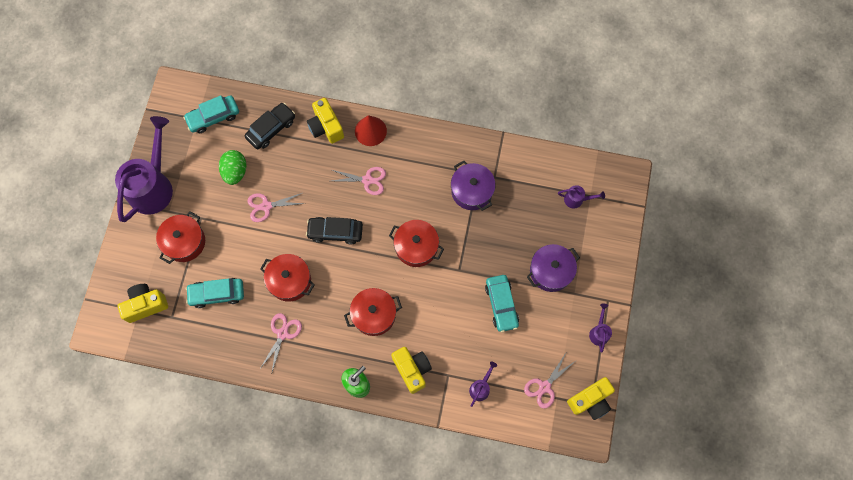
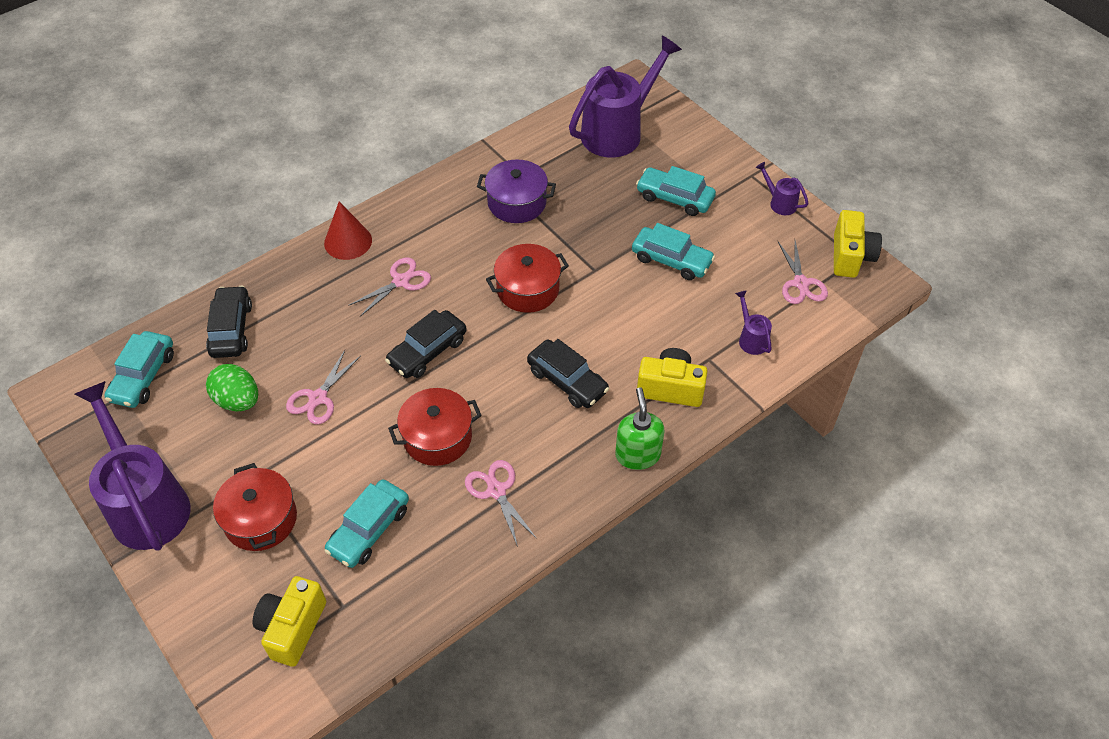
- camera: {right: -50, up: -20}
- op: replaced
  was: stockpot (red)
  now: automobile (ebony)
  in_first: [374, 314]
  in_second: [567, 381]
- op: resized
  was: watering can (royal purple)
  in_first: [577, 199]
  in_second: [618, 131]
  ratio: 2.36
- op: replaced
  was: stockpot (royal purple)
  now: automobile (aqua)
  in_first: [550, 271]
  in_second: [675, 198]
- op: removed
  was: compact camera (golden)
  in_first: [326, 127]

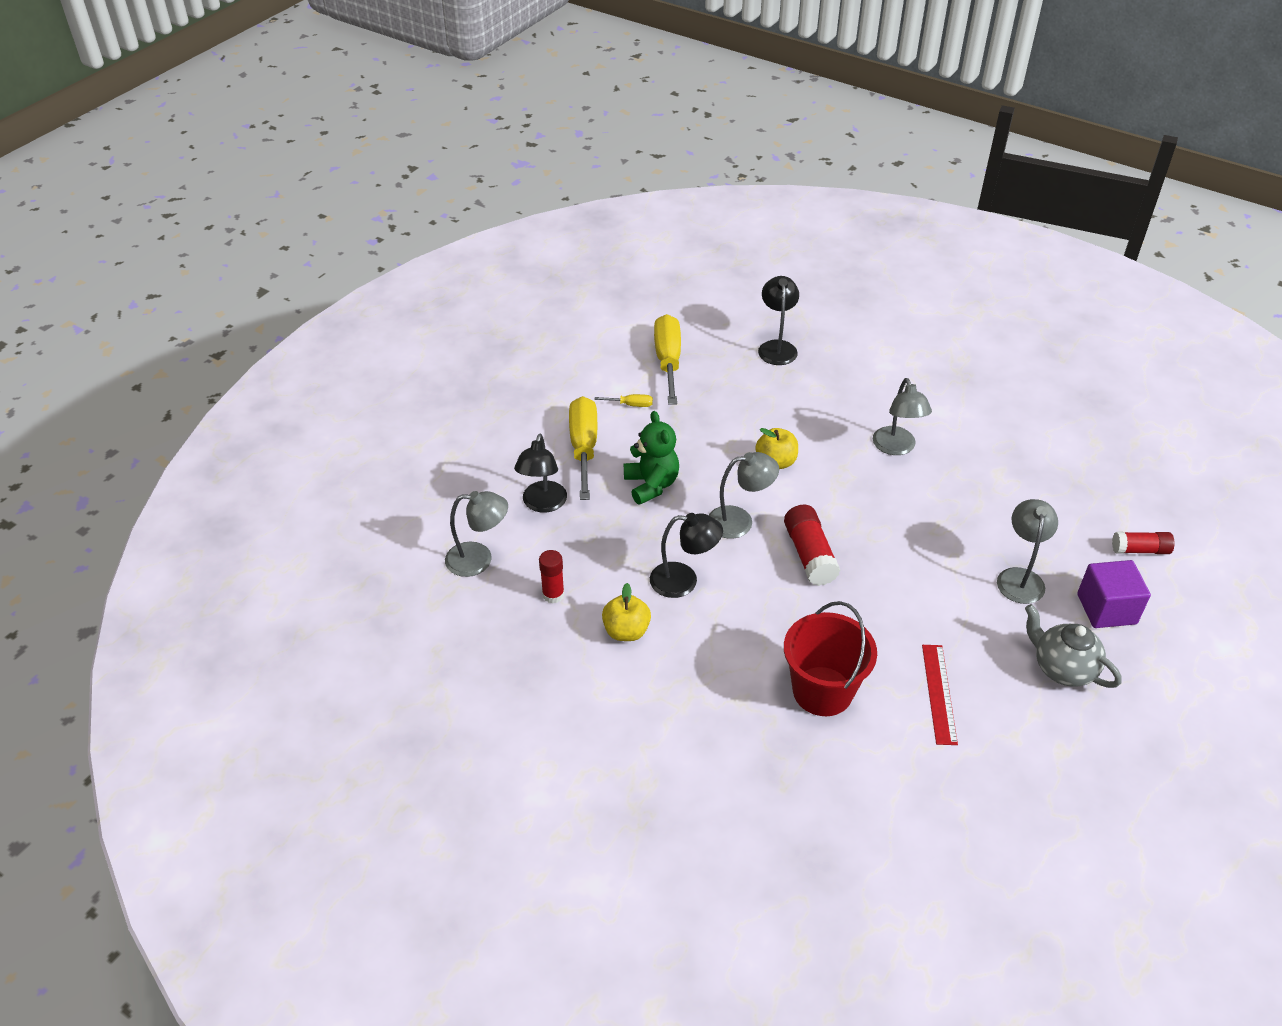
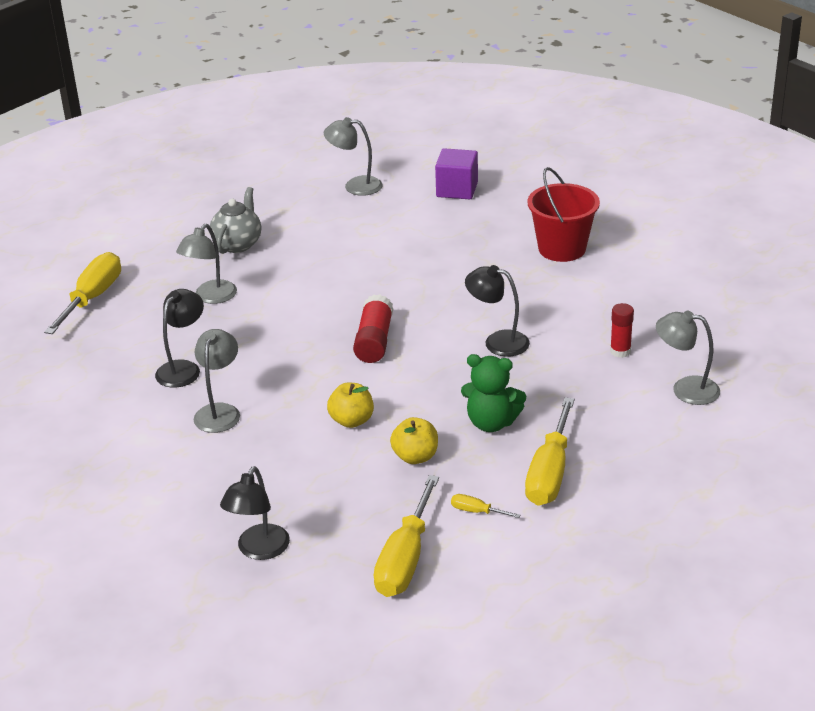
- camera: {right: -160, up: -10}
- op: replaced
  was: stick of glue (red)
  now: flat screwdriver (golden)
  in_first: [1140, 550]
  in_second: [93, 298]
- op: moved
  was: desk lamp (ebony)
  in_first: [542, 504]
  in_second: [183, 368]
- op: turned
  was: tea pot (gray)
  in_first: [1062, 669]
  in_second: [238, 244]
  clockwise: -135
- op: moved
  was: desk lamp (gray)
  in_first: [739, 521]
  in_second: [355, 186]
- op: moved
  was: apple (golden)
  in_first: [626, 631]
  in_second: [415, 457]
- op: moved
  was: cube (royal purple)
  in_first: [1106, 609]
  in_second: [457, 190]
- op: turned
  was: stuffed bear (emerald)
  in_first: [651, 485]
  in_second: [491, 423]
  clockwise: -75
- op: moved
  was: pail (red)
  in_first: [822, 691]
  in_second: [562, 249]
- op: removed
  was: ruler (red)
  in_first: [938, 693]

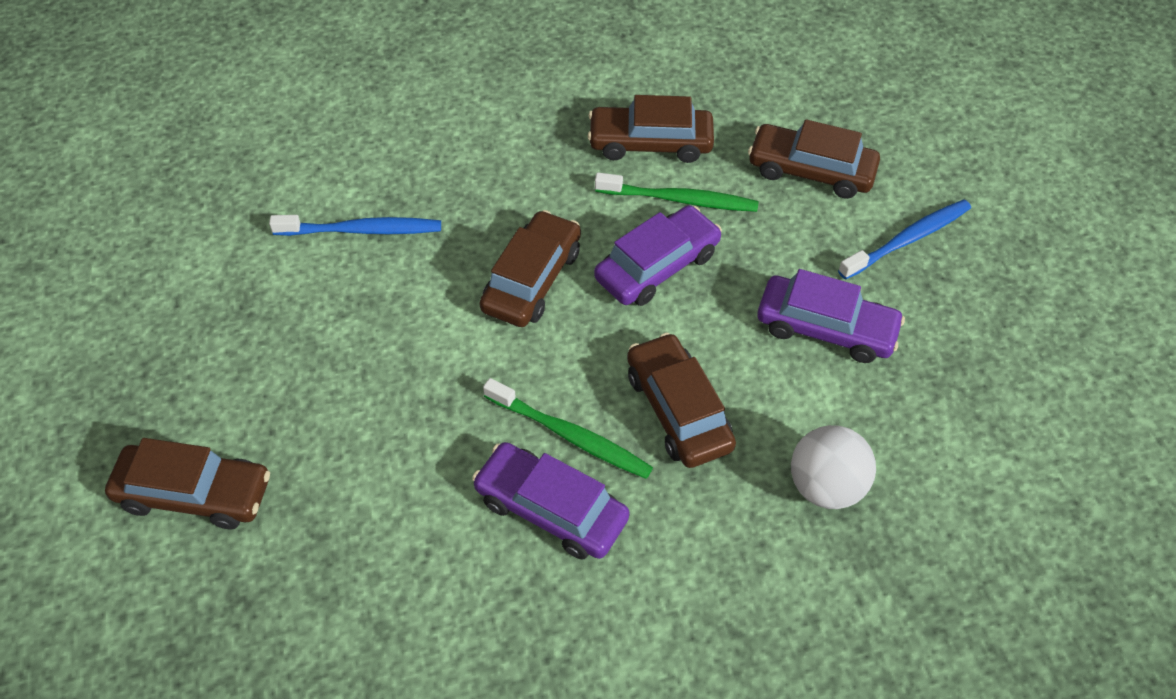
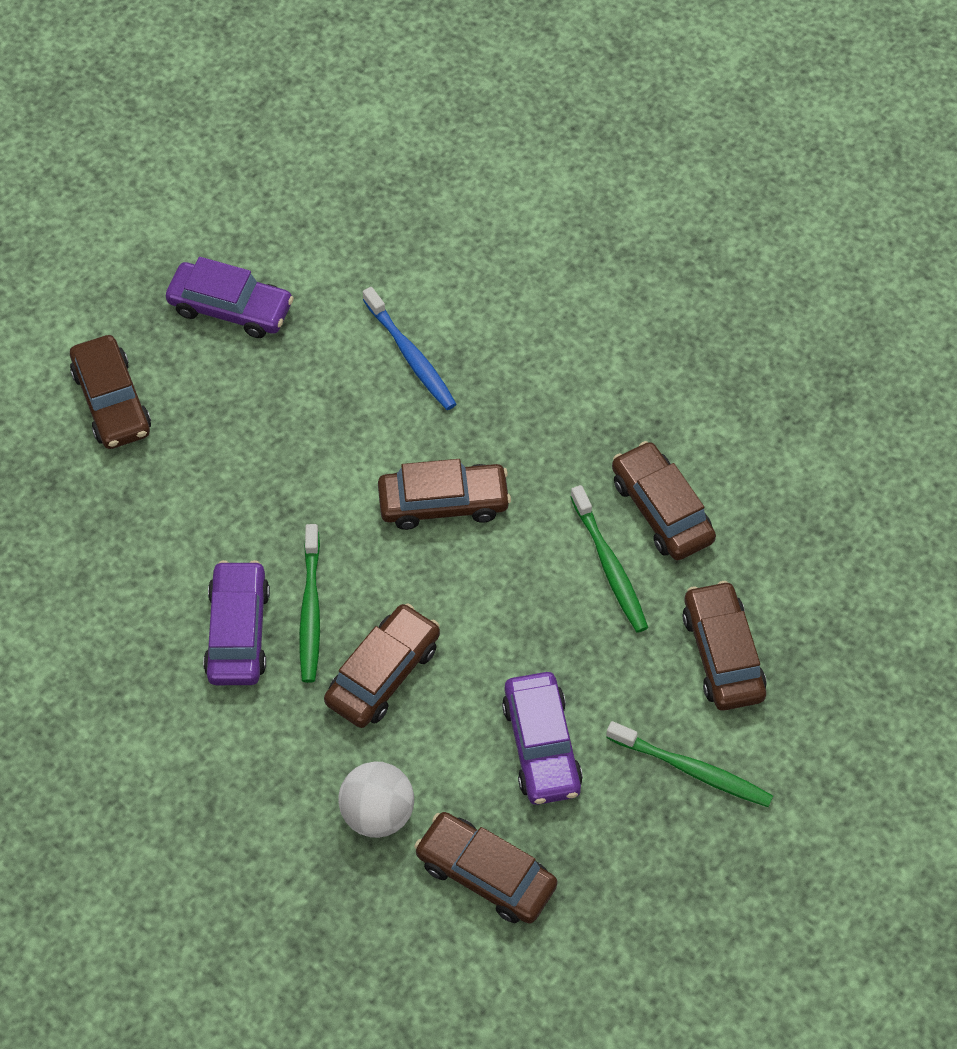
- camera: {right: 60, up: 5}
- op: moved
  was: automobile (royal purple)
  in_first: [657, 266]
  in_second: [230, 308]
- op: added
  now: automobile (brown)
  in_second: [486, 874]
- op: recoloured
  was: dental brush (blue)
  now: dental brush (emerald)
  in_first: [908, 239]
  in_second: [693, 770]

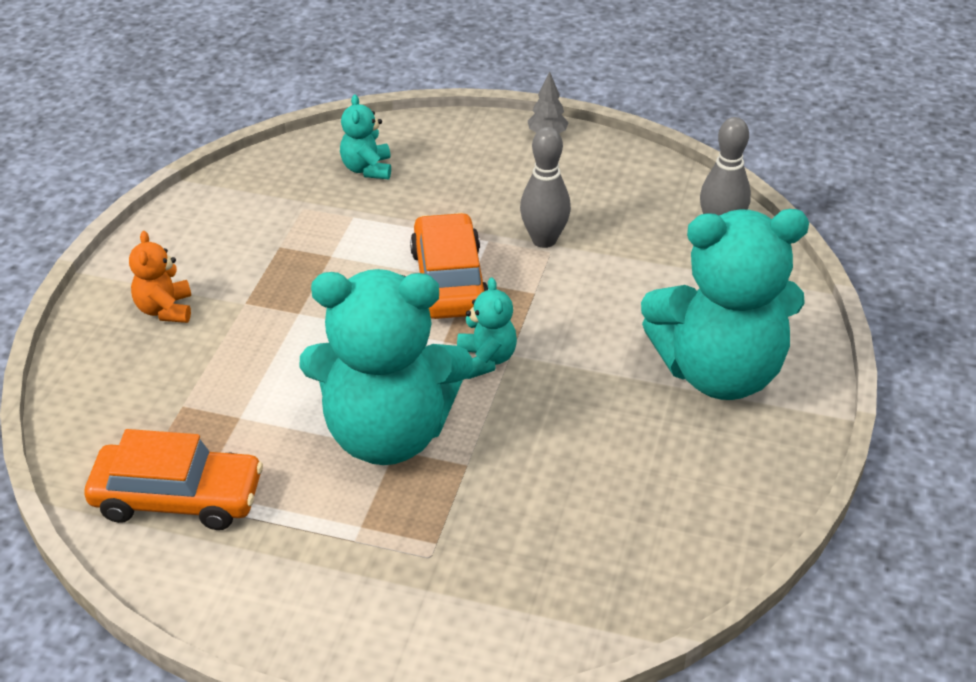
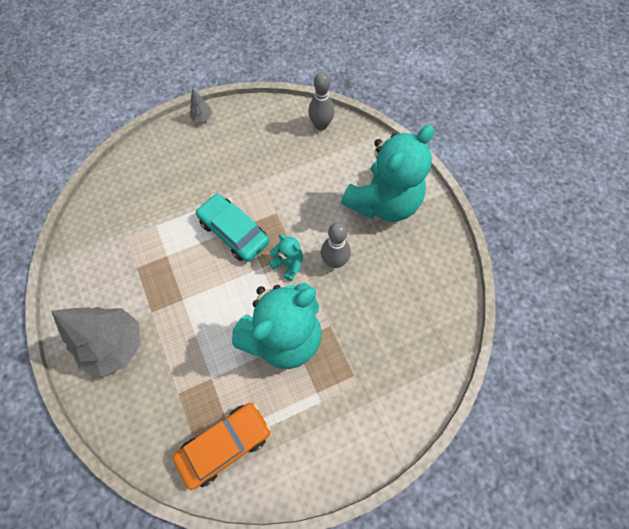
- camera: {right: -40, up: 25}
- op: replaced
  was: stuffed bear (bright orange)
  now: toy tree (gray)
  in_first: [165, 310]
  in_second: [115, 345]
- op: recoloured
  was: automobile (bright orange)
  now: automobile (aqua)
  in_first: [449, 281]
  in_second: [234, 232]
- op: moved
  was: skittle (gray)
  in_first: [544, 240]
  in_second: [334, 261]
- op: removed
  was: stuffed bear (aqua)
  in_first: [367, 169]

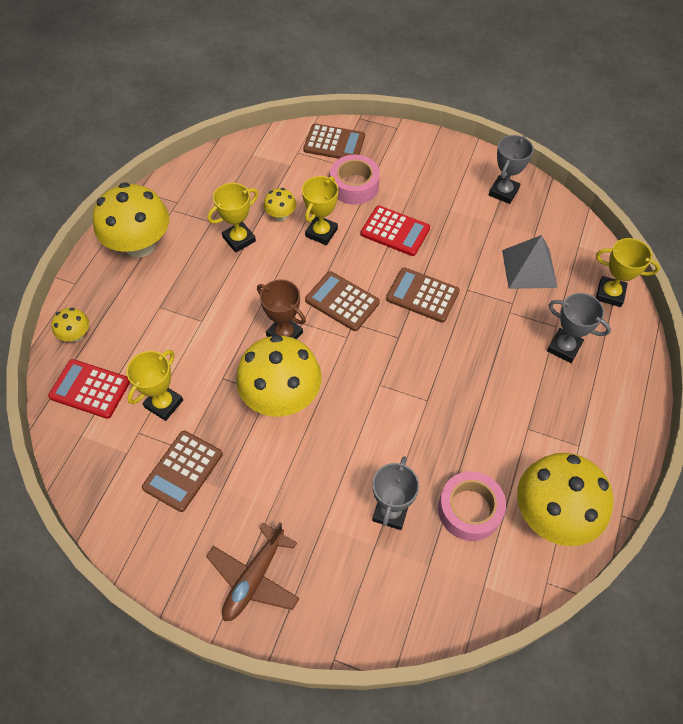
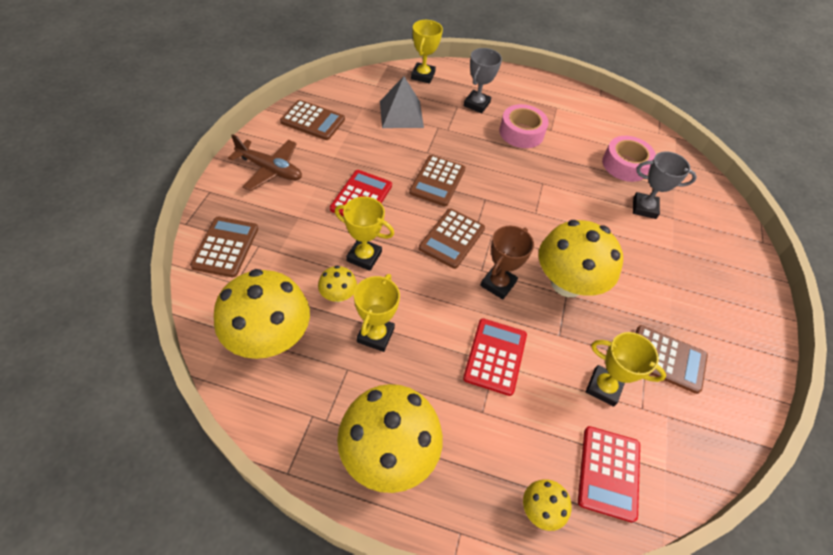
- camera: {right: -100, up: -5}
- op: moved
  was: mushroom (golden)
  in_first: [552, 514]
  in_second: [269, 337]
- op: moved
  was: plane (brown)
  in_first: [254, 578]
  in_second: [270, 169]
- op: replaced
  was: award cup (gray)
  now: adding machine (brown)
  in_first: [503, 192]
  in_second: [313, 121]
- op: turned
  was: award cup (golden)
  in_first: [239, 239]
  in_second: [375, 335]
  clockwise: 60
- op: added
  now: adding machine (red)
  in_second: [495, 356]
- op: moved
  was: sticky tape (rosy)
  in_first: [354, 186]
  in_second: [521, 132]

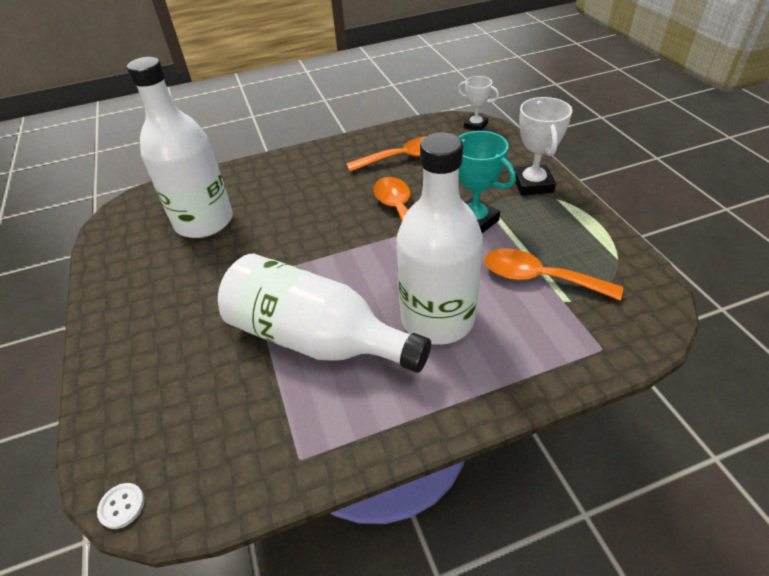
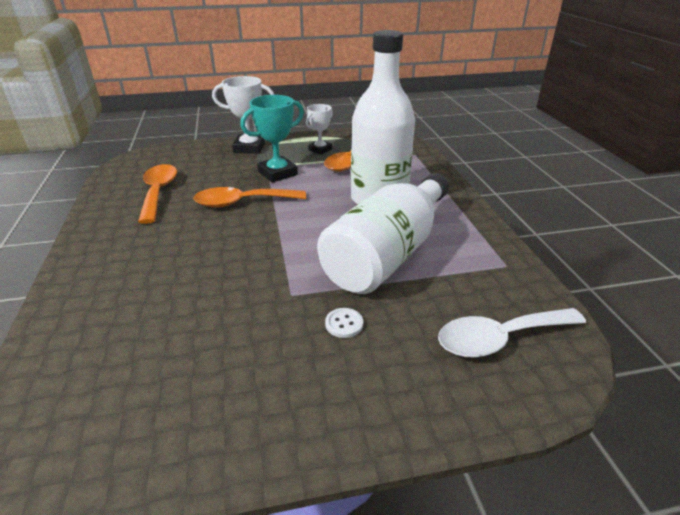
- camera: {right: -85, up: -10}
- op: moved
  was: award cup (white)
  in_first: [475, 125]
  in_second: [320, 149]
- op: moved
  was: sewing button (white)
  in_first: [122, 506]
  in_second: [344, 324]
- op: added
  now: teaspoon (white)
  in_second: [499, 338]
- op: removed
  was: bottle (white)
  in_first: [204, 221]

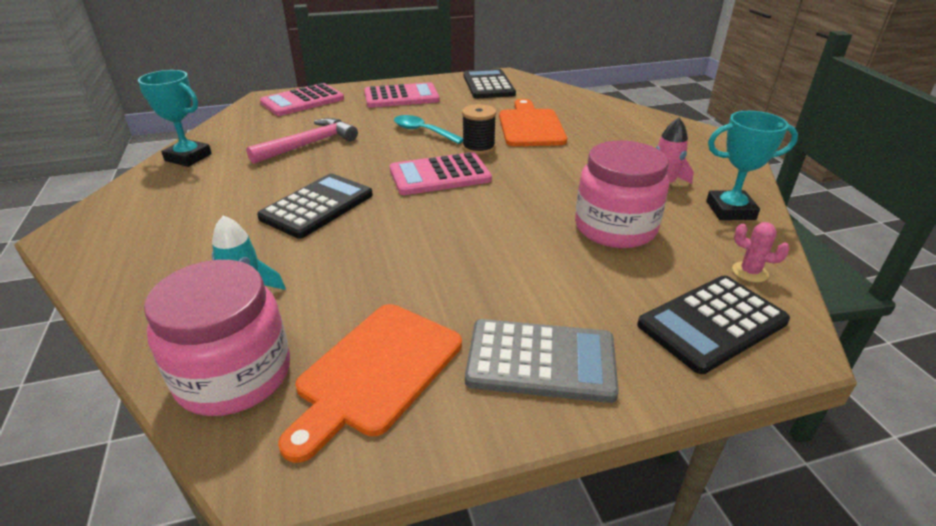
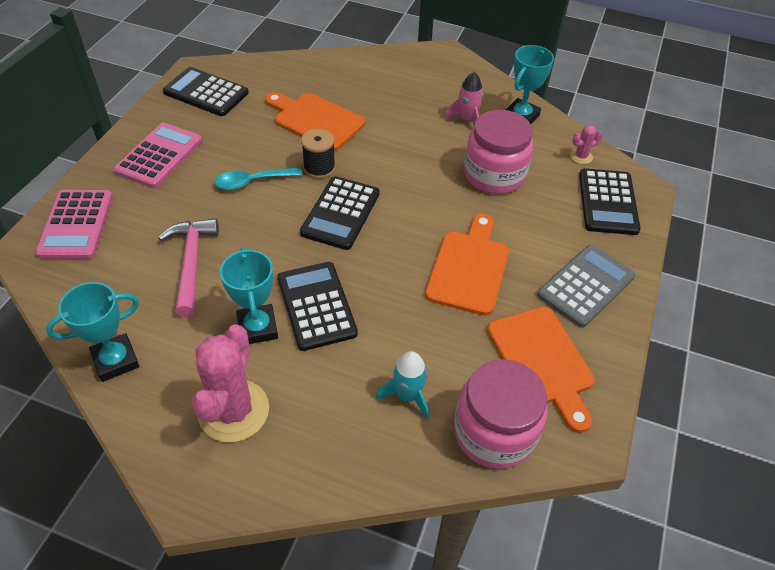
- camera: {right: -55, up: 15}
- op: added
  now: cactus (rosy)
  in_second: [233, 411]
- op: added
  now: award cup (aqua)
  in_second: [257, 328]
- op: recoloured
  was: adding machine (rosy)
  now: adding machine (ebony)
  in_first: [440, 175]
  in_second: [341, 213]
- op: added
  now: chopping board (bright orange)
  in_second: [469, 268]

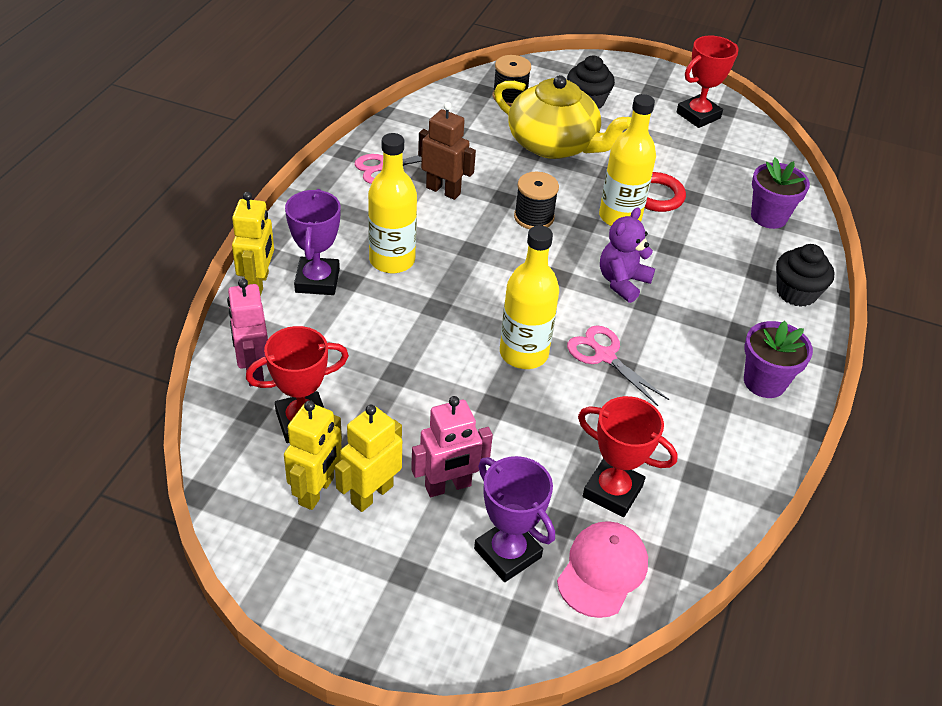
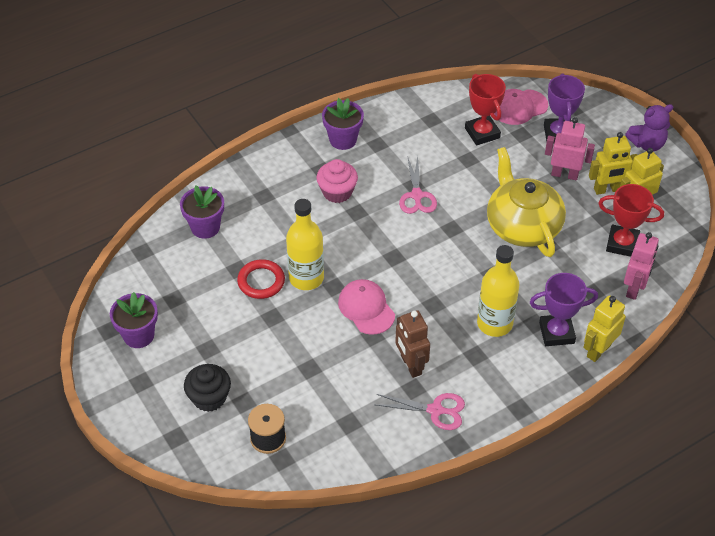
- camera: {right: -140, up: 5}
- op: replaced
  was: award cup (red)
  now: flower pot (royal purple)
  in_first: [698, 115]
  in_second: [138, 335]
- op: added
  now: muffin (rosy)
  in_second: [337, 192]
- op: replaced
  was: spool (ebony)
  now: cap (rosy)
  in_first: [534, 217]
  in_second: [366, 308]
- op: moved
  was: tea pot (golden)
  in_first: [554, 144]
  in_second: [522, 225]
- op: turned
  was: award cup (royal purple)
  in_first: [317, 281]
  in_second: [556, 333]
  clockwise: 45
- op: moved
  was: stuffed bear (royal purple)
  in_first: [622, 282]
  in_second: [647, 144]
- op: removed
  was: bottle (golden)
  in_first: [523, 353]
- op: removed
  was: muffin (ebony)
  in_first: [796, 293]

